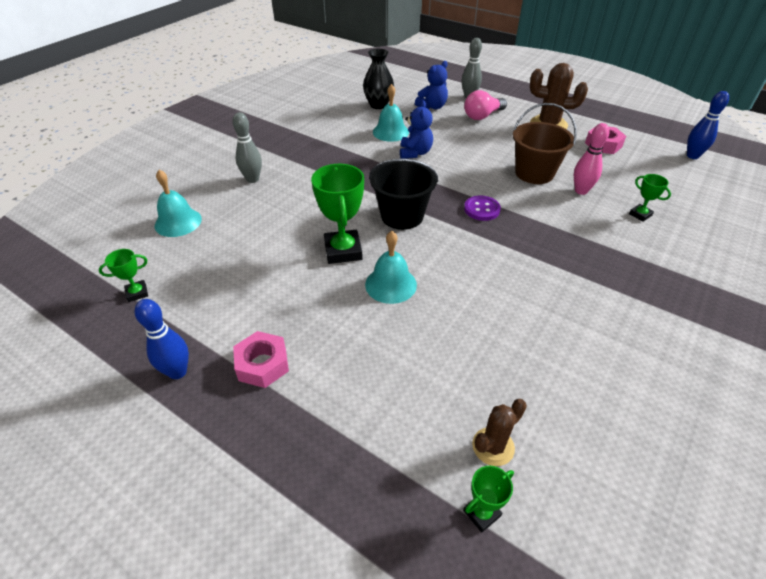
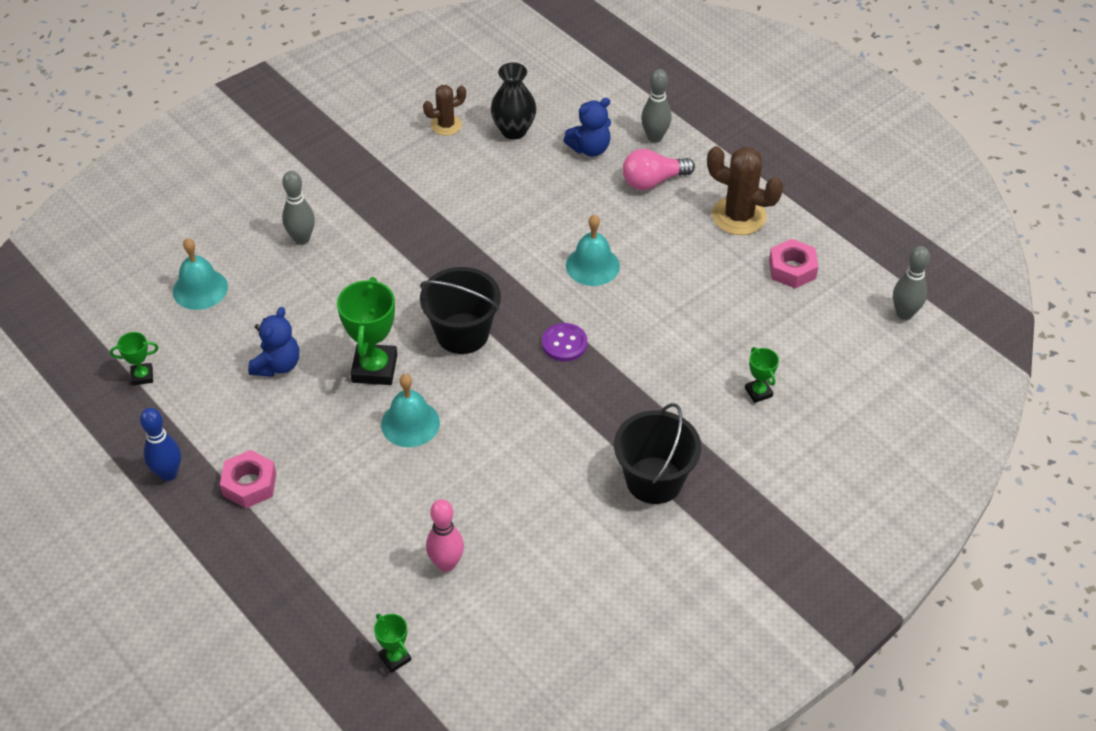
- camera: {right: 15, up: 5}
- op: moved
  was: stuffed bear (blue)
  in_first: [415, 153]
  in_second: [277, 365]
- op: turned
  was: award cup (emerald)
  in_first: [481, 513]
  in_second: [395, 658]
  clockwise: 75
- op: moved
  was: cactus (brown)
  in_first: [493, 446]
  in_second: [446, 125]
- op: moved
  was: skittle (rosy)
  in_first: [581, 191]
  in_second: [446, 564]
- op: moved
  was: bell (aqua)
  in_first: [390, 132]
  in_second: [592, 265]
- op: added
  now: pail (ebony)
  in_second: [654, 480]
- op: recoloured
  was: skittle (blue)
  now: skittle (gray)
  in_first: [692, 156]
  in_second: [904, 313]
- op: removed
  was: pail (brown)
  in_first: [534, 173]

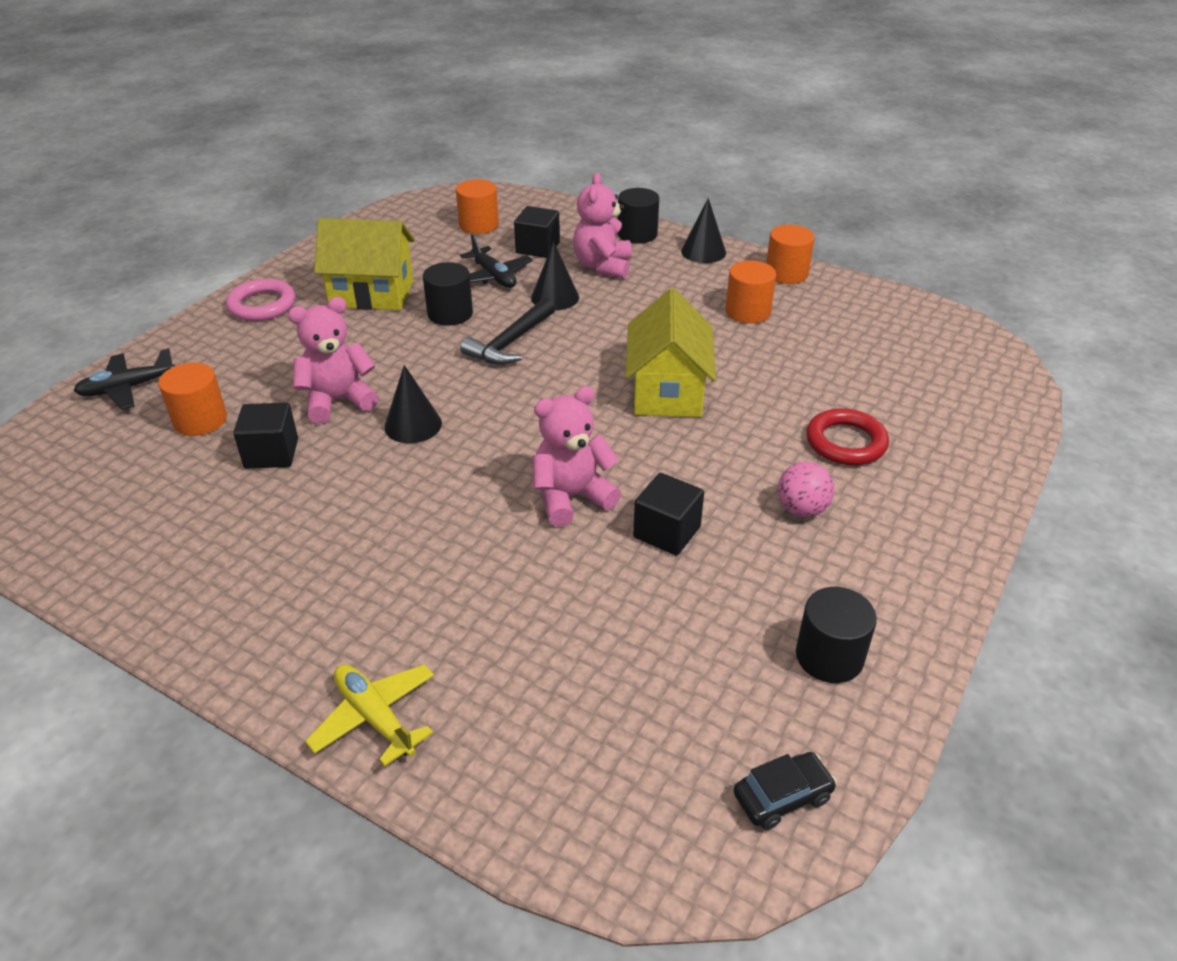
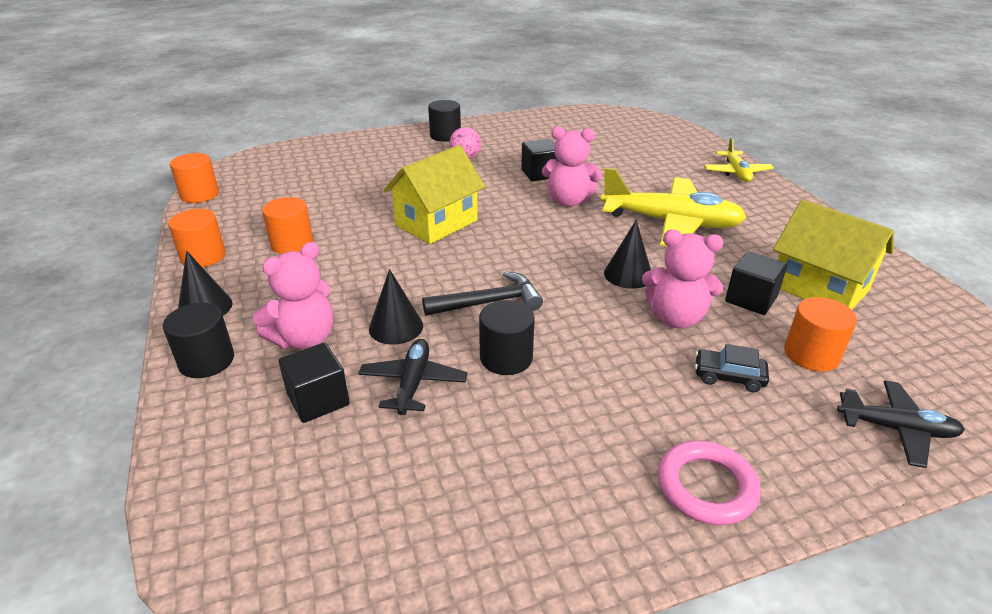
- camera: {right: -140, up: -5}
- op: moved
  was: cylinder (bright orange)
  in_first: [479, 225]
  in_second: [200, 195]
- op: moved
  was: cylinder (ebony)
  in_first: [829, 656]
  in_second: [445, 135]
- op: added
  now: plane (golden)
  in_second: [671, 223]
- op: moved
  was: automobile (ebony)
  in_first: [782, 796]
  in_second: [728, 376]
- op: moved
  was: house (golden)
  in_first: [372, 293]
  in_second: [819, 288]
- op: removed
  was: ring (red)
  in_first: [846, 442]

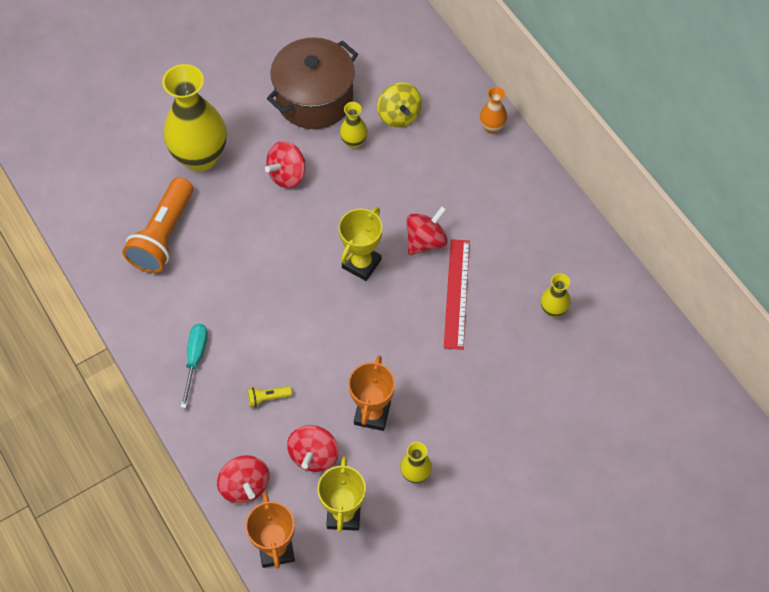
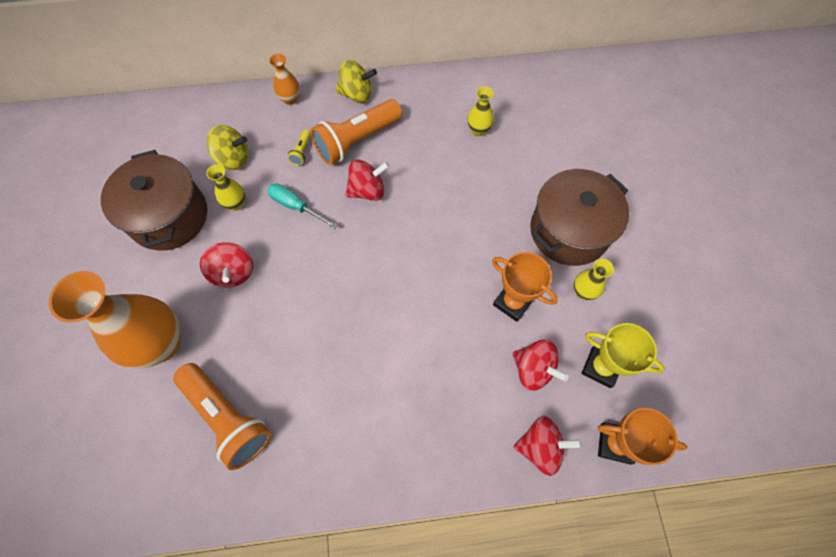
- camera: {right: -65, up: 5}
- op: recoloured
  was: tall vase (golden)
  now: tall vase (bright orange)
  in_first: [200, 157]
  in_second: [161, 344]
- op: moved
  was: flat screwdriver (aqua)
  in_first: [195, 359]
  in_second: [296, 206]
- op: moved
  was: flashlight (golden)
  in_first: [267, 398]
  in_second: [301, 152]
- op: added
  now: flashlight (bright orange)
  in_second: [357, 140]
- op: added
  now: whirligig (golden)
  in_second: [357, 94]
- op: turned
  was: whirligig (red)
  in_first: [425, 241]
  in_second: [367, 190]
  clockwise: 90
- op: added
  now: stockpot (brown)
  in_second: [569, 231]
- op: removed
  was: award cup (golden)
  in_first: [361, 264]
- op: removed
  was: ruler (red)
  in_first: [456, 293]

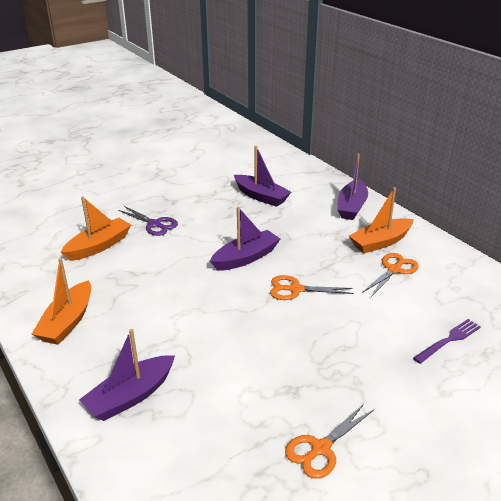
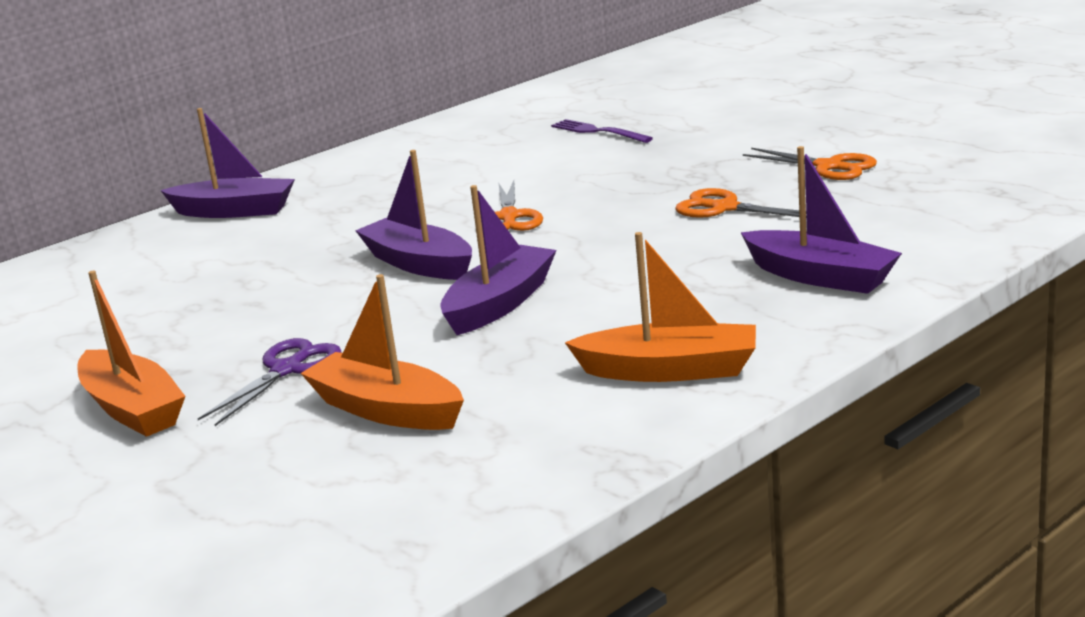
- camera: {right: -95, up: -10}
- op: moved
  was: sailboat (bright orange)
  in_first: [380, 242]
  in_second: [133, 409]
- op: moved
  was: sailboat (royal purple)
  in_first: [261, 196]
  in_second: [500, 304]
- op: moved
  was: scissors (bright orange)
  in_first: [394, 270]
  in_second: [725, 208]

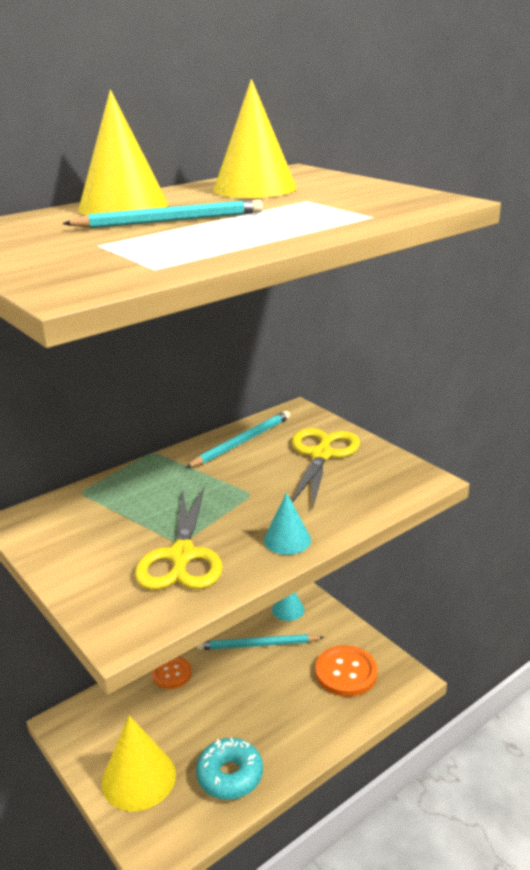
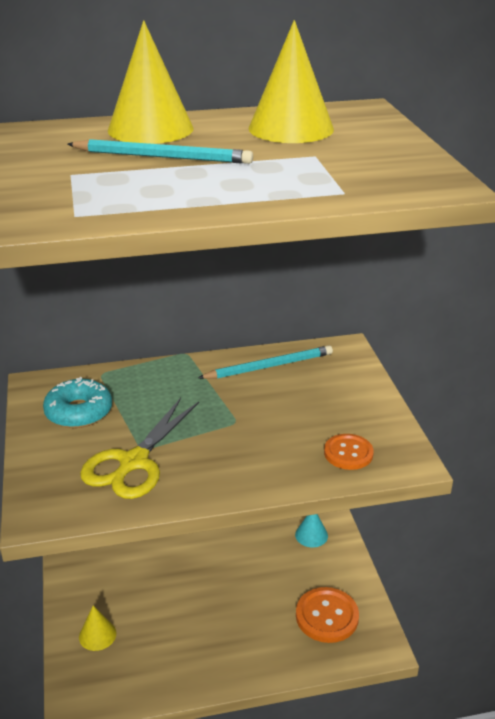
- camera: {right: 25, up: 5}
- op: moved
  was: donut (aqua)
  in_first: [230, 775]
  in_second: [79, 412]
- op: resized
  was: solid cone (golden)
  in_first: [139, 778]
  in_second: [97, 635]
  ratio: 0.56
- op: moved
  was: sewing button (bright orange)
  in_first: [172, 674]
  in_second: [348, 453]
- op: removed
  was: wooden pencil (aqua)
  in_first: [257, 645]
- op: removed
  was: solid cone (aqua)
  in_first: [287, 540]
- op: removed
  was: scissors (golden)
  in_first: [321, 455]

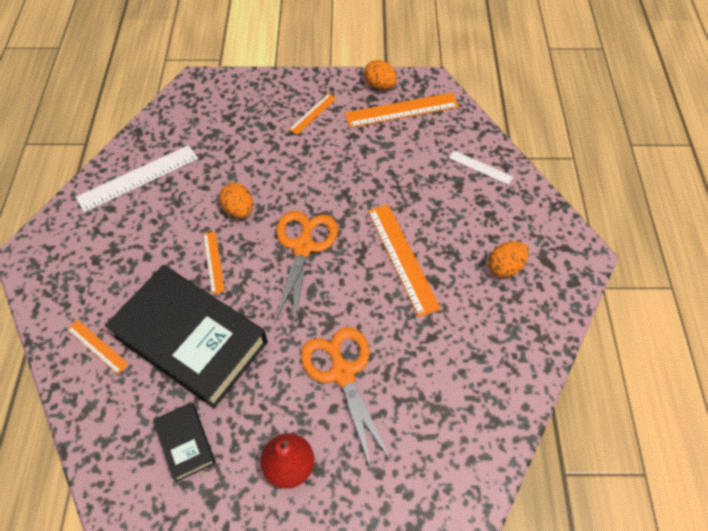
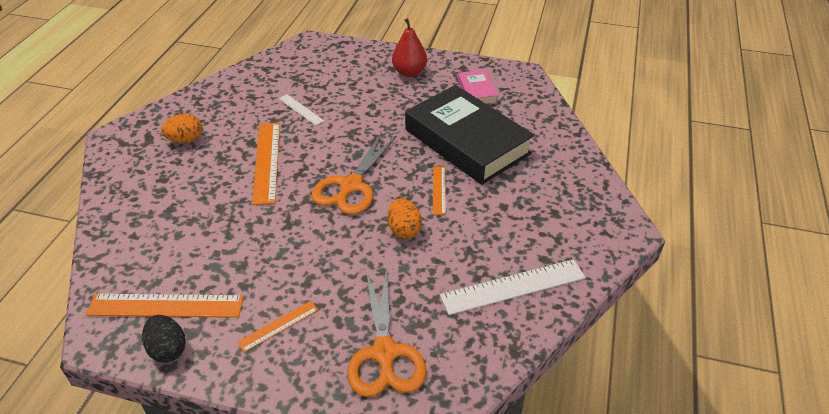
- camera: {right: -165, up: -15}
- op: recoloured
  was: egg shape (bright orange)
  now: egg shape (ebony)
  in_first: [380, 85]
  in_second: [168, 349]
- op: moved
  was: ruler (white)
  in_first: [480, 167]
  in_second: [300, 109]
- op: moved
  was: scissors (bright orange)
  in_first: [342, 373]
  in_second: [385, 353]
- op: recoloured
  was: hardcover (ebony)
  now: hardcover (rosy)
  in_first: [186, 443]
  in_second: [477, 92]
- op: removed
  was: ruler (bright orange)
  in_first: [97, 346]

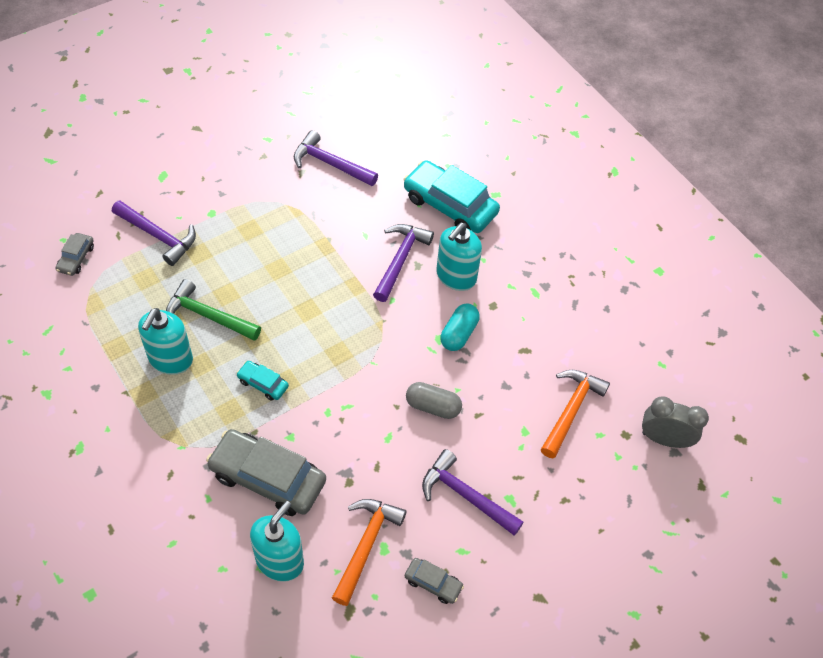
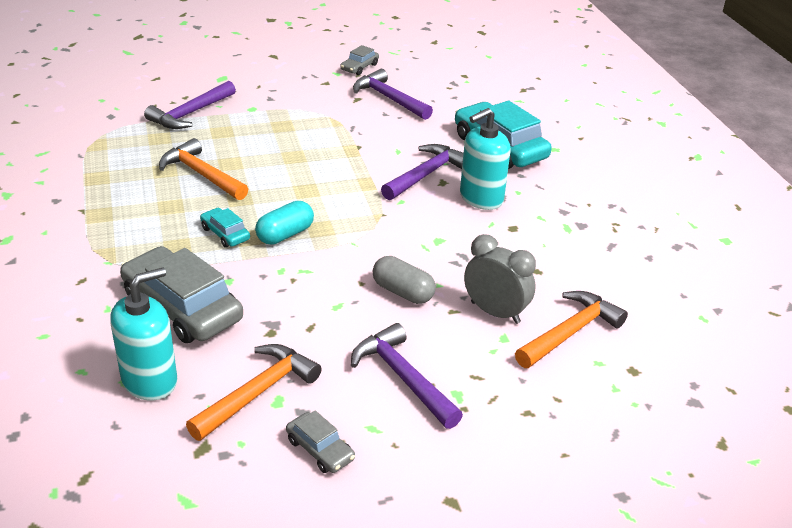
- camera: {right: 20, up: -20}
- op: turned
  was: claw hammer (royal purple)
  in_first: [158, 236]
  in_second: [190, 113]
  clockwise: 75
- op: recoloured
  was: claw hammer (emerald)
  now: claw hammer (bright orange)
  in_first: [208, 316]
  in_second: [202, 174]
- op: moved
  was: pill (aqua)
  in_first: [459, 334]
  in_second: [285, 235]
- op: moved
  was: automobile (gray)
  in_first: [76, 258]
  in_second: [359, 67]
- op: moved
  was: alarm clock (gray)
  in_first: [664, 439]
  in_second: [495, 312]
- op: removed
  was: soap dispenser (aqua)
  in_first: [170, 359]

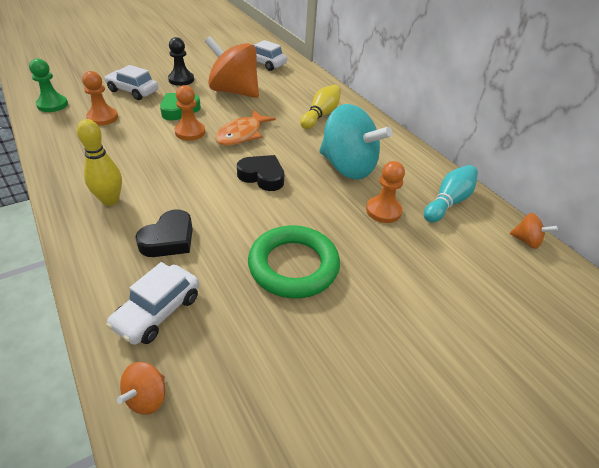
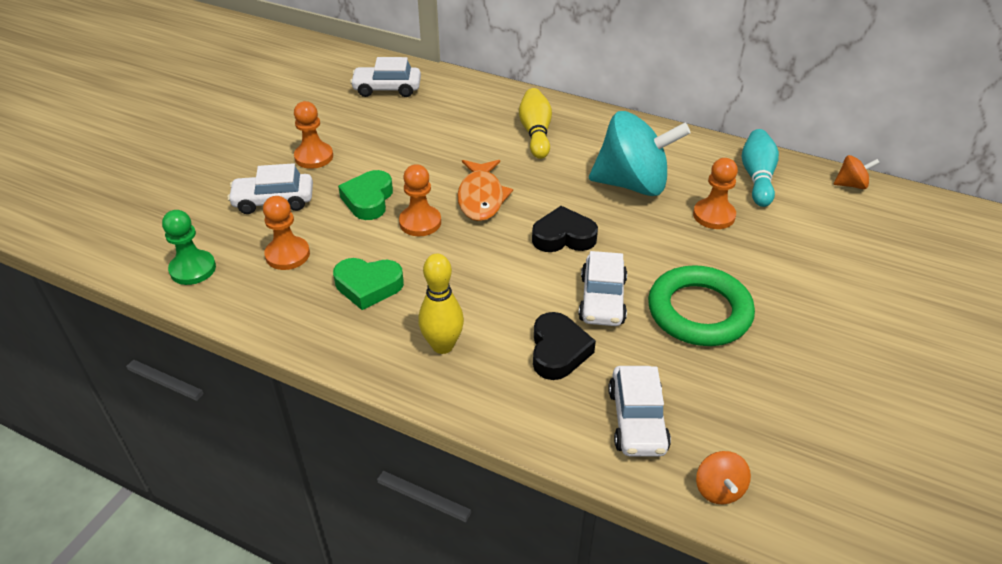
- camera: {right: -30, up: 0}
- op: recoloured
  was: pawn (ebony)
  now: pawn (bright orange)
  in_first: [181, 79]
  in_second: [314, 157]
- op: added
  now: heart shape (emerald)
  in_second: [368, 286]
- op: added
  now: automobile (white)
  in_second: [602, 300]
- op: removed
  was: whirligig (bright orange)
  in_first: [234, 91]

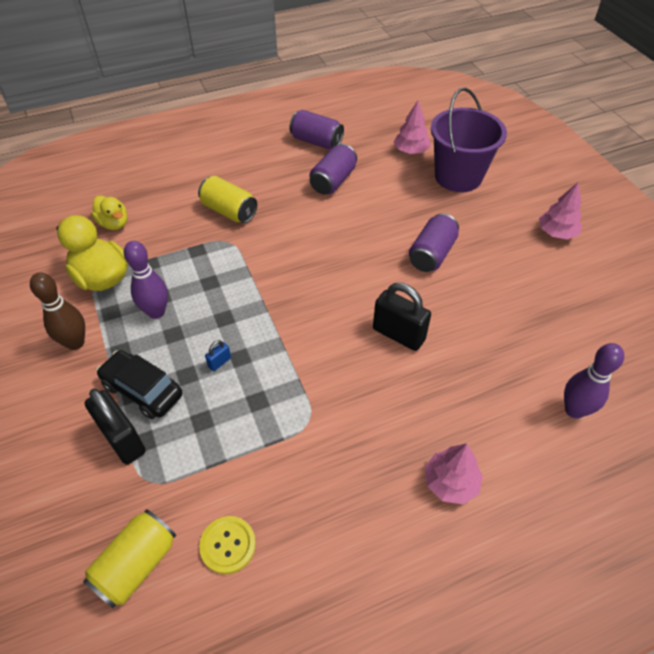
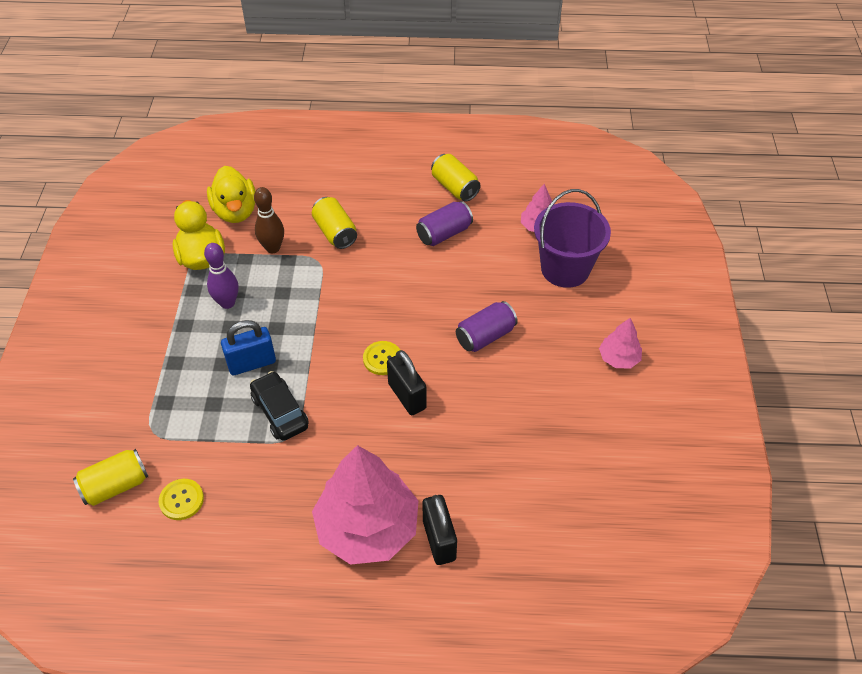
- camera: {right: 25, up: 0}
- op: resized
  was: toy duck (golden)
  in_first: [114, 223]
  in_second: [235, 211]
  ratio: 1.63
- op: resized
  was: padlock (blue)
  in_first: [219, 362]
  in_second: [252, 363]
  ratio: 2.25
- op: moved
  was: automobile (ebony)
  in_first: [142, 390]
  in_second: [280, 412]
- op: moved
  was: skittle (brown)
  in_first: [75, 343]
  in_second: [273, 248]
- op: resized
  was: toy tree (rosy)
  in_first: [450, 482]
  in_second: [367, 528]
  ratio: 2.15
- op: added
  now: sewing button (golden)
  in_second: [382, 359]
- op: moved
  was: padlock (ebony)
  in_first: [123, 439]
  in_second: [439, 540]
- op: recoloured
  was: tin (royal purple)
  now: tin (golden)
  in_first: [316, 141]
  in_second: [455, 187]
- op: removed
  was: skittle (royal purple)
  in_first: [574, 410]

